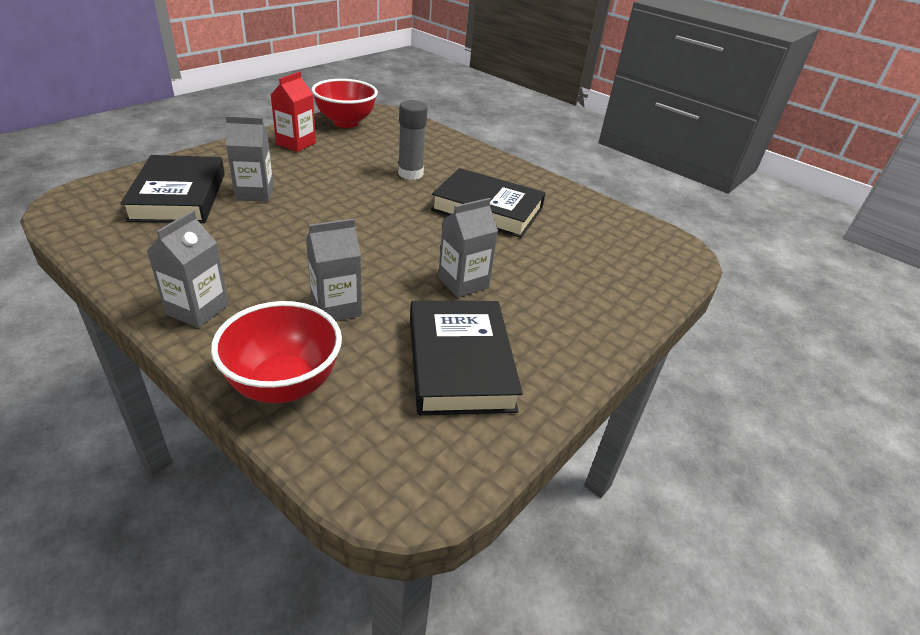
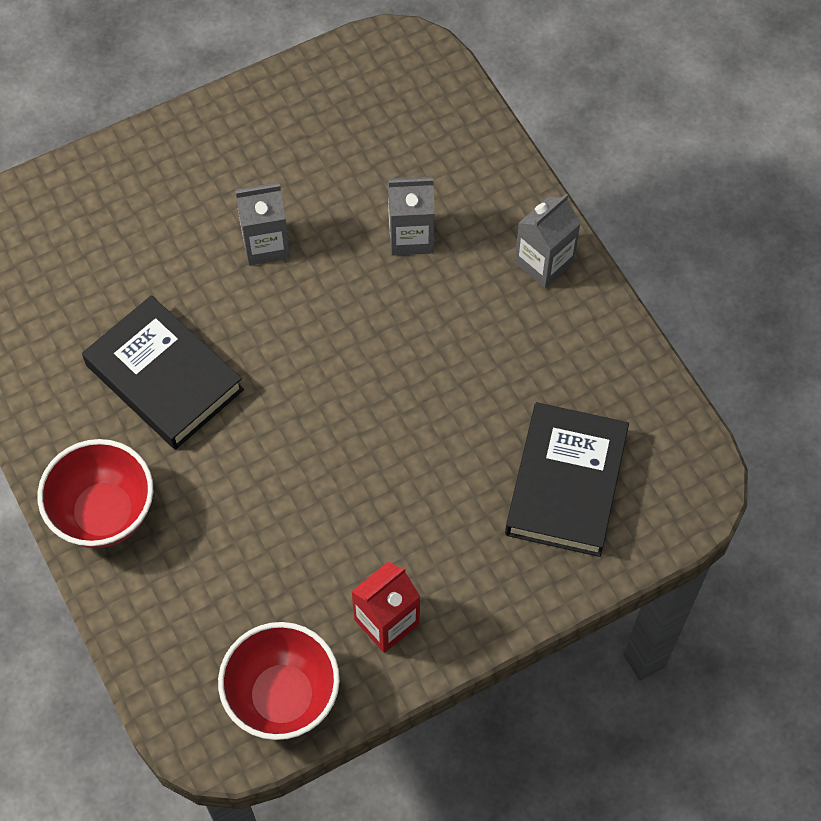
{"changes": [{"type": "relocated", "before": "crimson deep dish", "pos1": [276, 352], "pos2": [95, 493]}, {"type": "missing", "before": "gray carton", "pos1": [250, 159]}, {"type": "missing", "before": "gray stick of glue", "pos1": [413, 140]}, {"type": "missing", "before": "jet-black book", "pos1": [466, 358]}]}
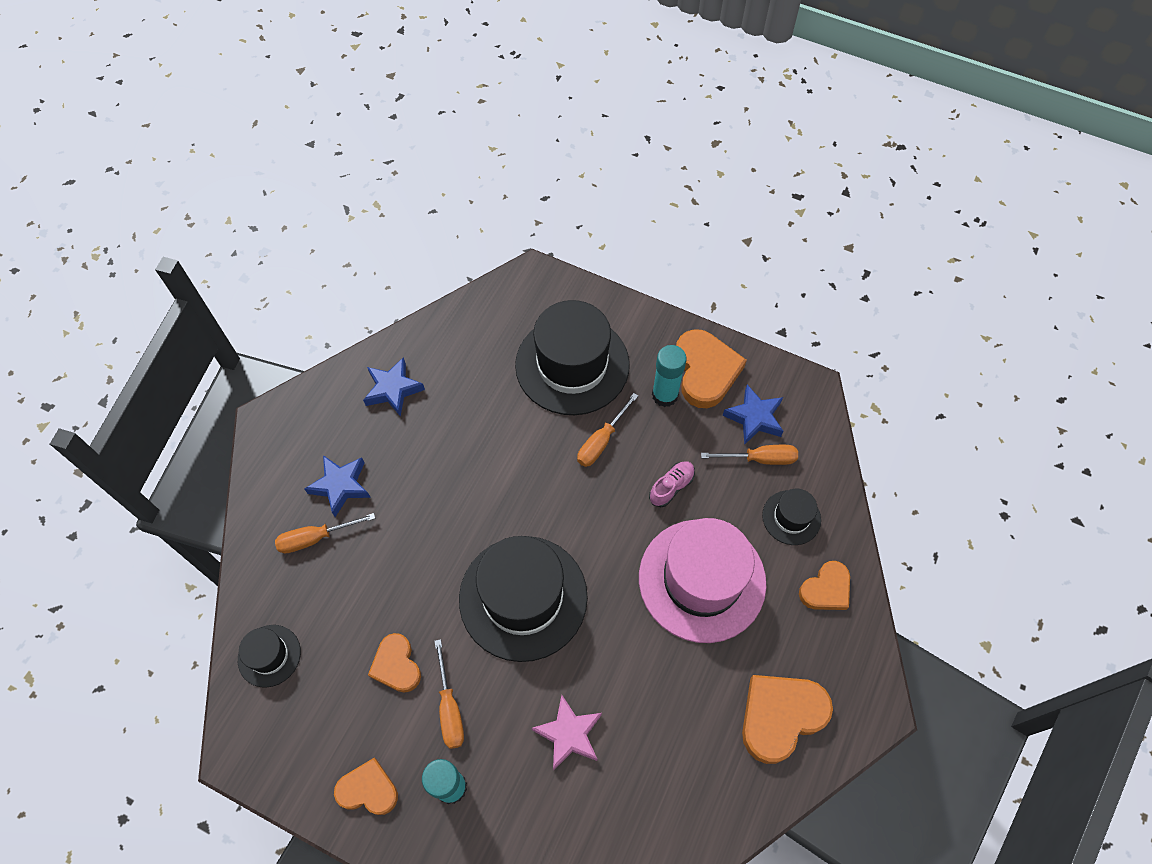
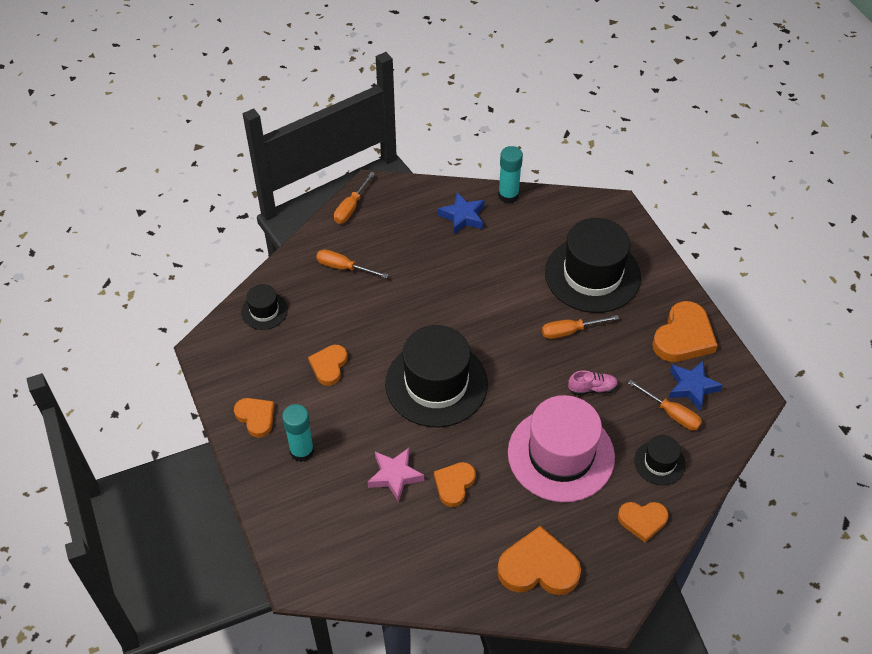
{"changes": [{"type": "relocated", "before": "bright orange flat screwdriver", "pos1": [449, 694], "pos2": [354, 198]}, {"type": "appeared", "after": "bright orange heart shape", "pos2": [455, 484]}, {"type": "relocated", "before": "turquoise stick of glue", "pos1": [669, 376], "pos2": [510, 174]}, {"type": "missing", "before": "cobalt star shape", "pos1": [338, 486]}]}
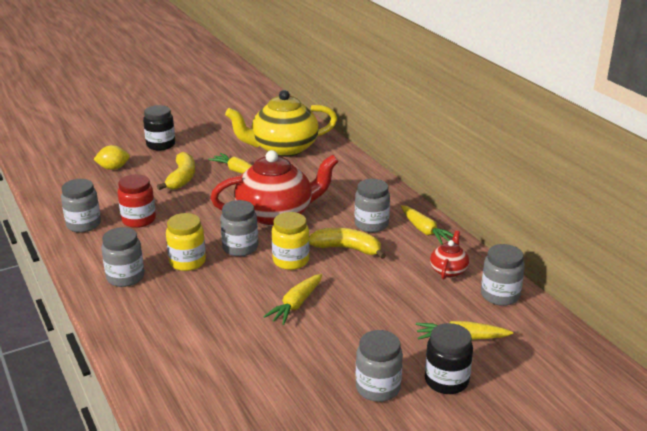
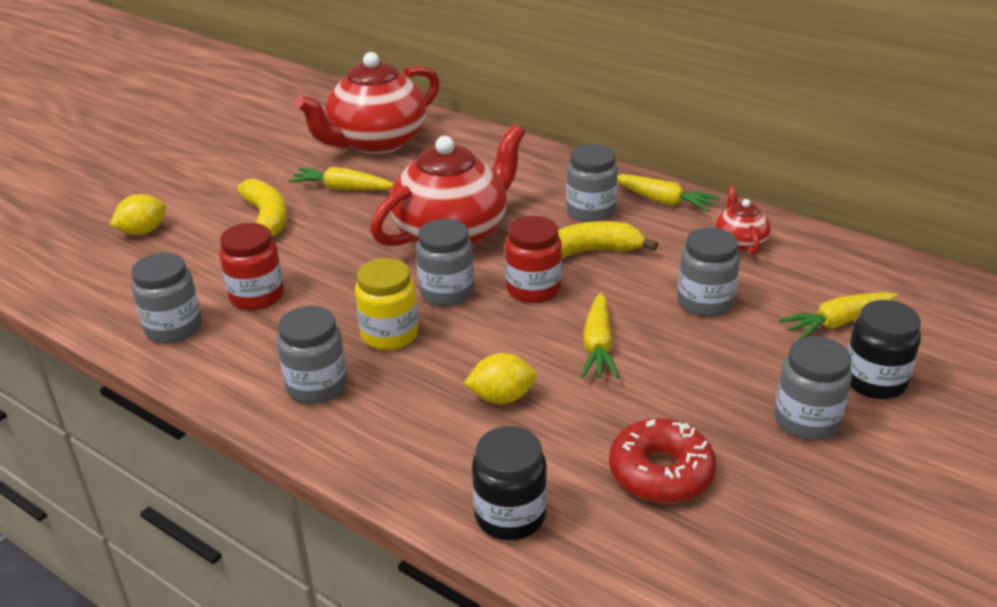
{"changes": [{"type": "colour", "before": "bright yellow tea pot", "after": "crimson tea pot", "pos1": [281, 123], "pos2": [367, 103]}, {"type": "appeared", "after": "bright yellow toy lemon", "pos2": [500, 378]}, {"type": "relocated", "before": "jet-black preserve jar", "pos1": [159, 128], "pos2": [509, 483]}, {"type": "colour", "before": "bright yellow preserve jar", "after": "crimson preserve jar", "pos1": [290, 241], "pos2": [533, 259]}, {"type": "appeared", "after": "crimson doughnut", "pos2": [662, 460]}, {"type": "relocated", "before": "gray preserve jar", "pos1": [503, 275], "pos2": [708, 272]}]}
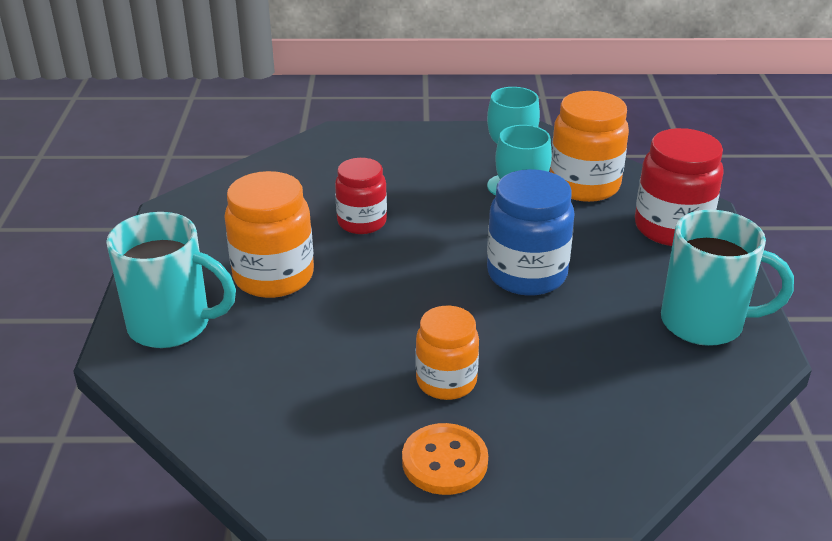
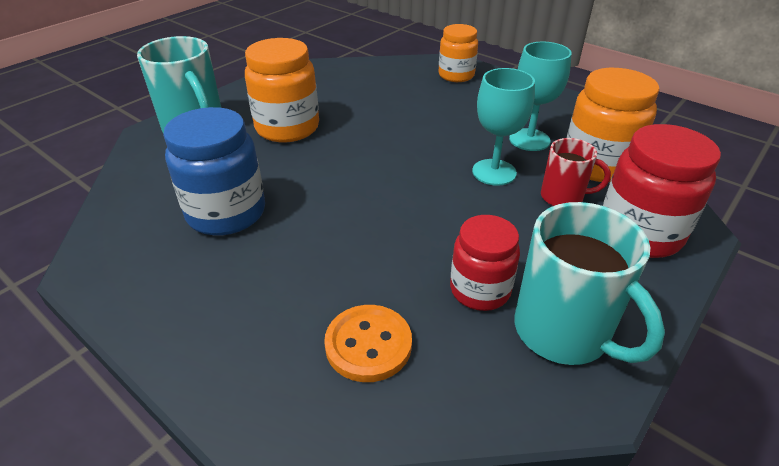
{"changes": [{"type": "relocated", "before": "cobalt preserve jar", "pos1": [531, 232], "pos2": [214, 171]}, {"type": "relocated", "before": "bright orange shirt button", "pos1": [445, 459], "pos2": [368, 343]}, {"type": "relocated", "before": "bright orange preserve jar", "pos1": [447, 353], "pos2": [458, 53]}, {"type": "relocated", "before": "crimson preserve jar", "pos1": [361, 196], "pos2": [485, 263]}, {"type": "appeared", "after": "crimson tea mug", "pos2": [576, 172]}]}
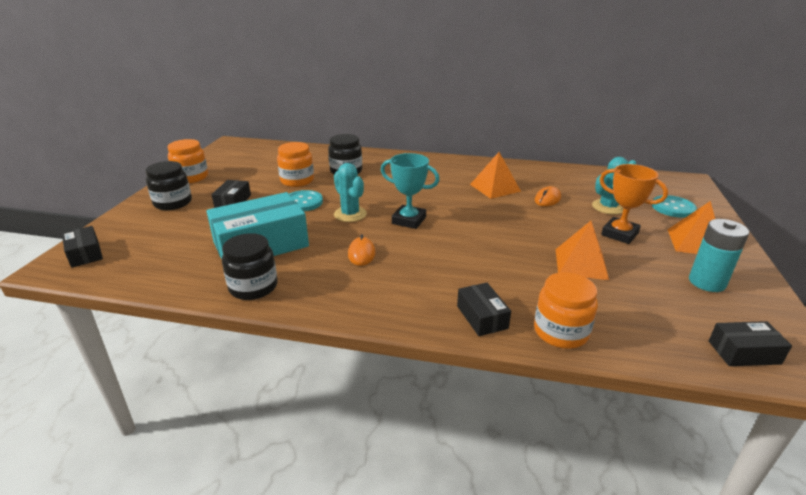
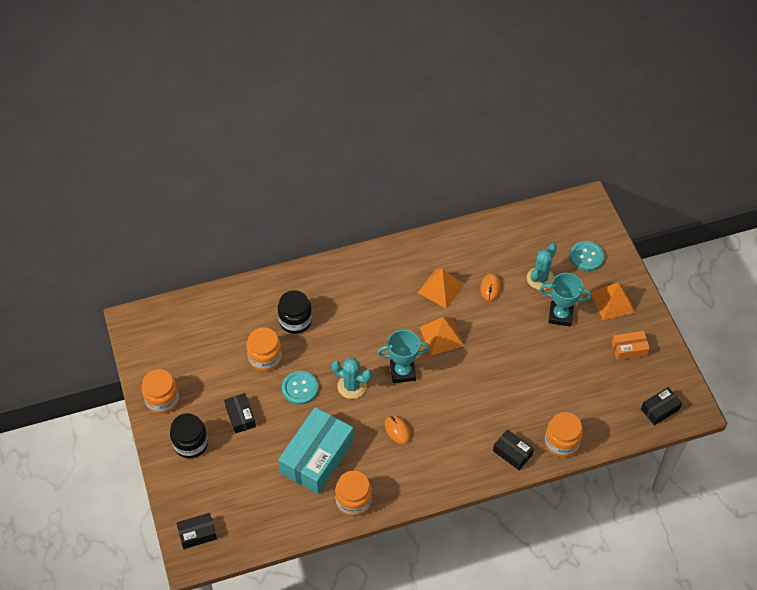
{"changes": [{"type": "spun", "before": "jet-black package", "pos1": [82, 247], "pos2": [196, 531], "turn": -45}, {"type": "colour", "before": "jet-black preserve jar", "after": "bright orange preserve jar", "pos1": [249, 266], "pos2": [353, 494]}, {"type": "relocated", "before": "bright orange pyramid shape", "pos1": [582, 250], "pos2": [442, 336]}, {"type": "colour", "before": "bright orange prize cup", "after": "turquoise prize cup", "pos1": [634, 204], "pos2": [566, 299]}, {"type": "exchanged", "before": "turquoise AA battery", "after": "bright orange package", "pos1": [719, 255], "pos2": [631, 345]}]}
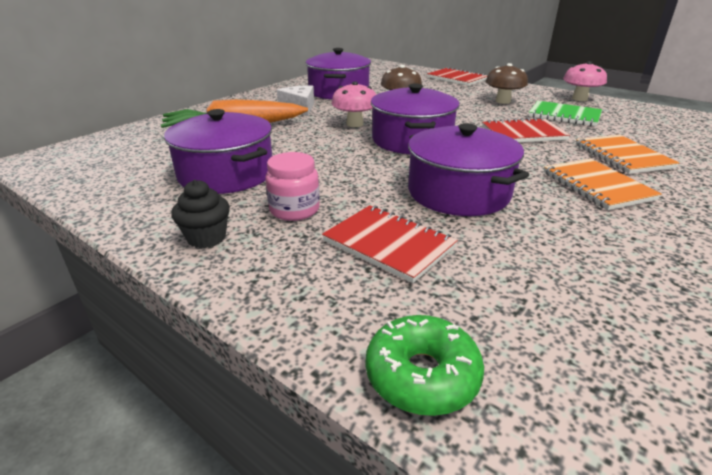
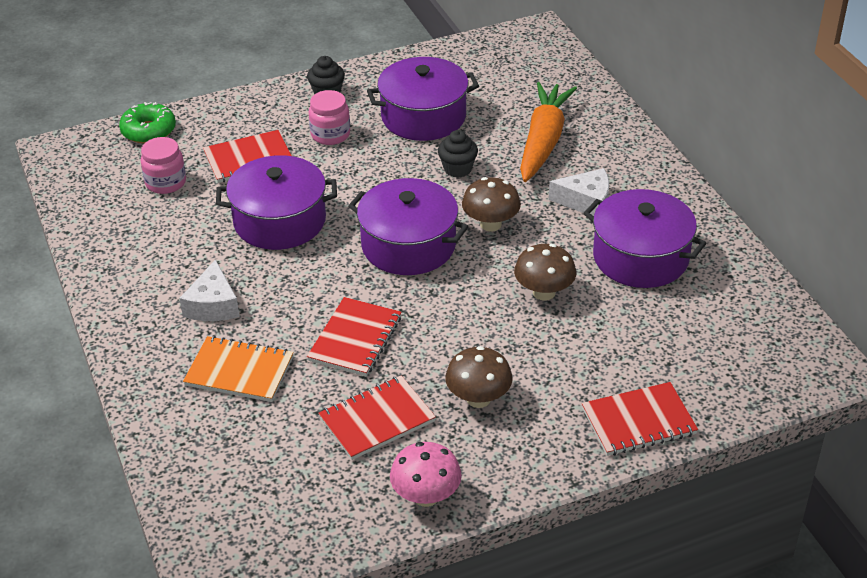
{"changes": [{"type": "appeared", "after": "rose-pink preserve jar", "pos2": [163, 165]}, {"type": "exchanged", "before": "bright orange notepad", "after": "pure white cheese", "pos1": [603, 184], "pos2": [210, 290]}, {"type": "colour", "before": "leaf-green notepad", "after": "crimson notepad", "pos1": [565, 113], "pos2": [377, 418]}, {"type": "appeared", "after": "jet-black muffin", "pos2": [458, 154]}, {"type": "colour", "before": "rose-pink fungus", "after": "brown fungus", "pos1": [353, 104], "pos2": [491, 204]}]}
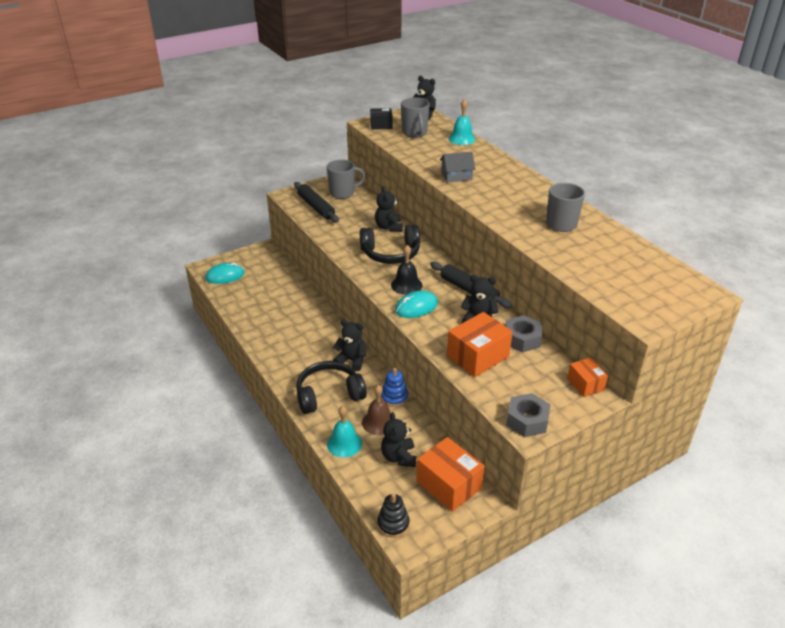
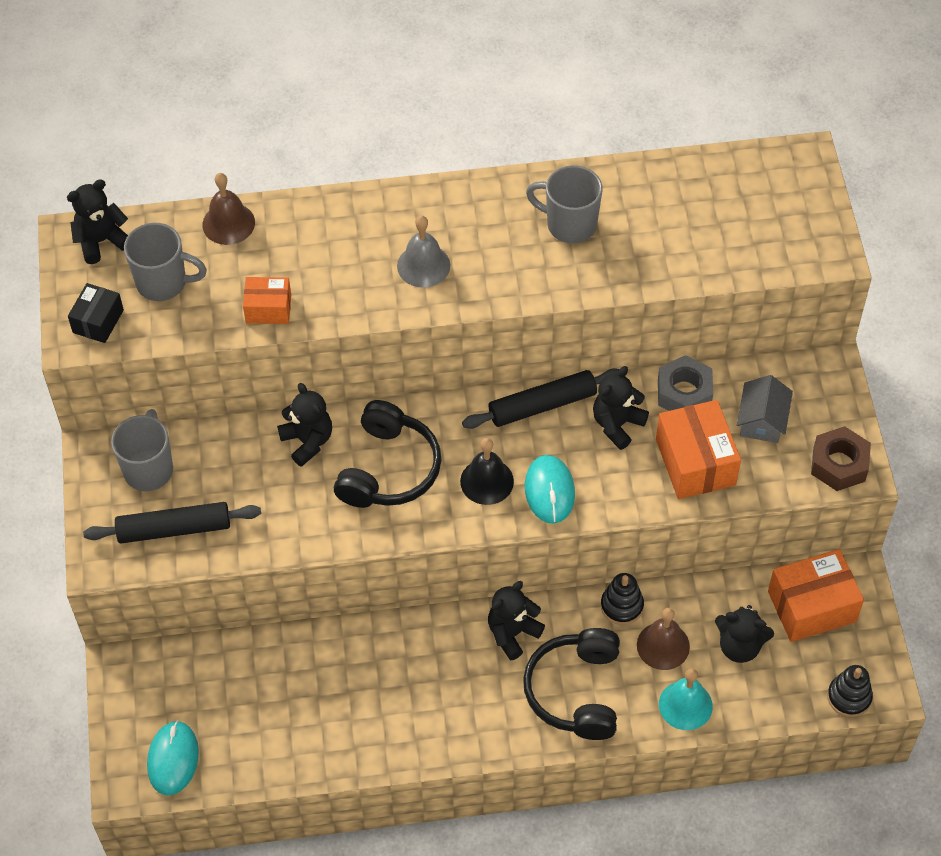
{"changes": [{"type": "colour", "before": "turquoise hand bell", "after": "brown hand bell", "pos1": [462, 122], "pos2": [228, 209]}, {"type": "relocated", "before": "bright orange package", "pos1": [587, 377], "pos2": [267, 300]}, {"type": "spun", "before": "jet-black stuffed bear", "pos1": [389, 209], "pos2": [304, 425], "turn": -135}, {"type": "appeared", "after": "gray hand bell", "pos2": [423, 251]}, {"type": "colour", "before": "cobalt ring stacker", "after": "jet-black ring stacker", "pos1": [394, 387], "pos2": [622, 599]}, {"type": "relocated", "before": "gray cottage", "pos1": [457, 167], "pos2": [765, 409]}, {"type": "colour", "before": "gray hexagon nut", "after": "brown hexagon nut", "pos1": [528, 415], "pos2": [841, 458]}]}
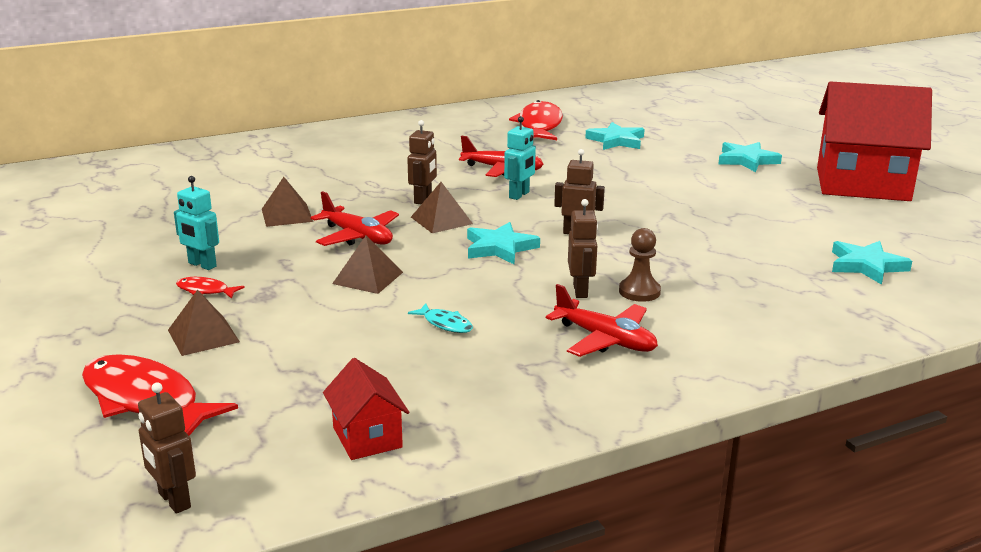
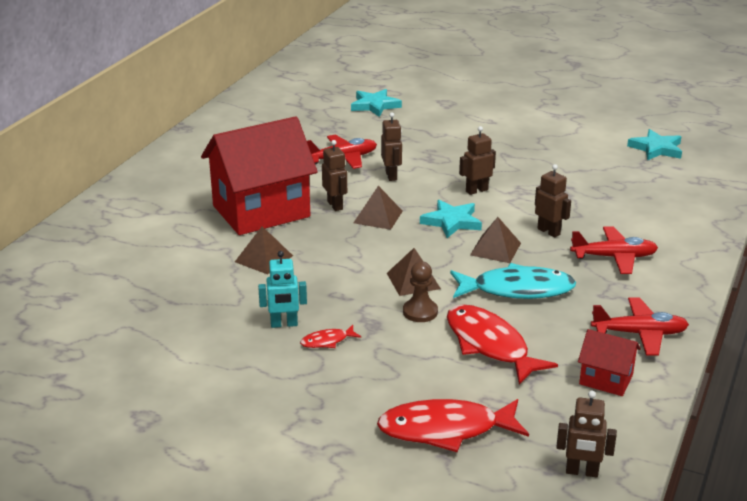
{"changes": [{"type": "relocated", "before": "crimson cottage", "pos1": [874, 141], "pos2": [259, 175]}, {"type": "colour", "before": "turquoise robot figure", "after": "brown robot figure", "pos1": [520, 158], "pos2": [391, 146]}, {"type": "relocated", "before": "brown pawn", "pos1": [640, 265], "pos2": [420, 291]}, {"type": "relocated", "before": "crimson fish", "pos1": [536, 120], "pos2": [502, 344]}, {"type": "size", "before": "turquoise fish", "pos1": [440, 318], "pos2": [513, 281], "scale": 2.19}, {"type": "relocated", "before": "brown pyramid shape", "pos1": [204, 323], "pos2": [495, 240]}, {"type": "relocated", "before": "crimson plane", "pos1": [354, 218], "pos2": [640, 326]}, {"type": "missing", "before": "turquoise star shape", "pos1": [750, 157]}]}
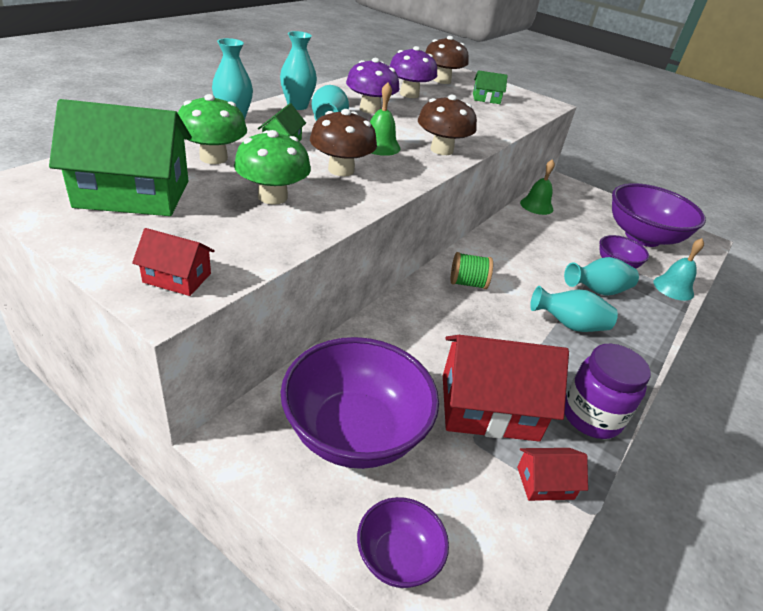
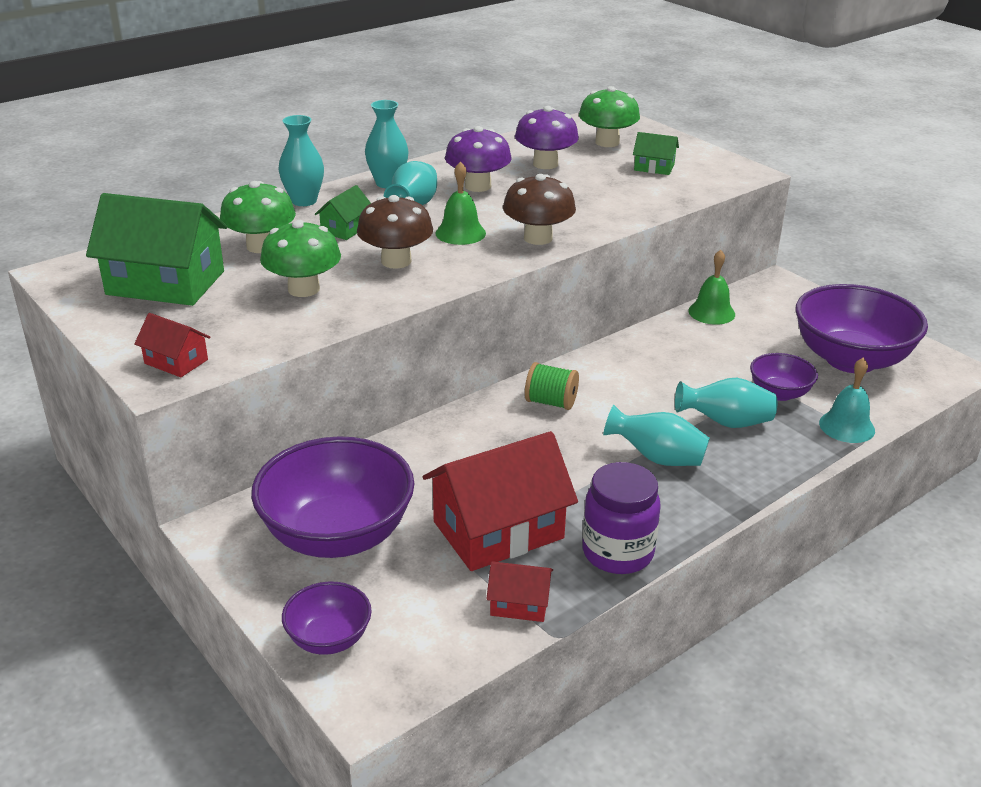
{"changes": [{"type": "spun", "before": "crimson cottage", "pos1": [506, 388], "pos2": [500, 501], "turn": -45}, {"type": "colour", "before": "brown fungus", "after": "leaf-green fungus", "pos1": [447, 60], "pos2": [609, 116]}]}
